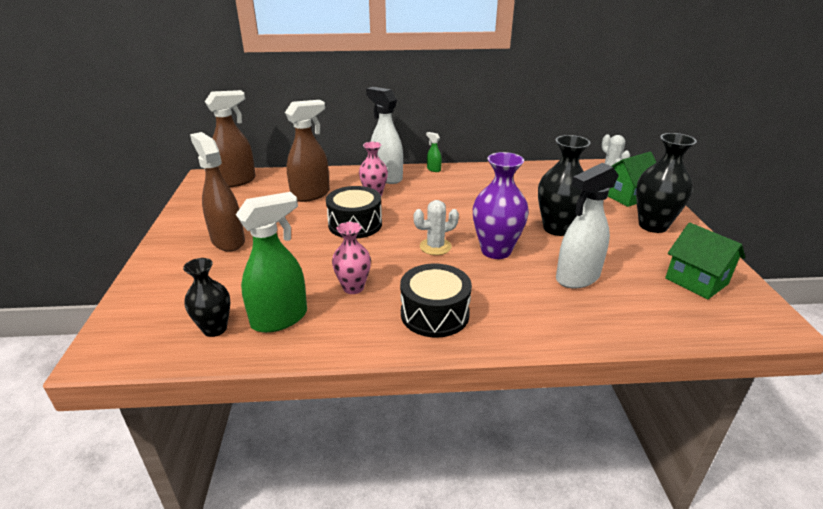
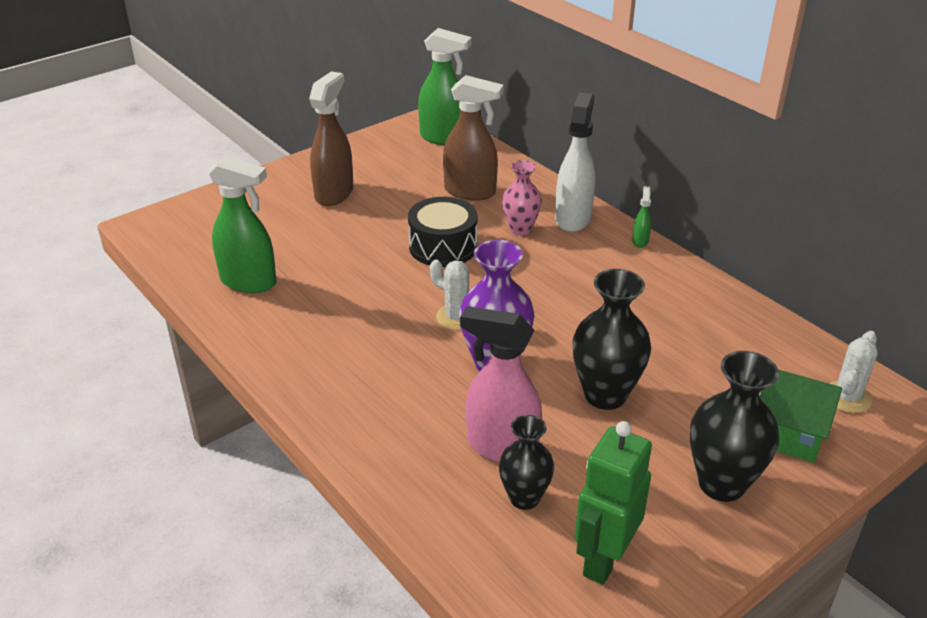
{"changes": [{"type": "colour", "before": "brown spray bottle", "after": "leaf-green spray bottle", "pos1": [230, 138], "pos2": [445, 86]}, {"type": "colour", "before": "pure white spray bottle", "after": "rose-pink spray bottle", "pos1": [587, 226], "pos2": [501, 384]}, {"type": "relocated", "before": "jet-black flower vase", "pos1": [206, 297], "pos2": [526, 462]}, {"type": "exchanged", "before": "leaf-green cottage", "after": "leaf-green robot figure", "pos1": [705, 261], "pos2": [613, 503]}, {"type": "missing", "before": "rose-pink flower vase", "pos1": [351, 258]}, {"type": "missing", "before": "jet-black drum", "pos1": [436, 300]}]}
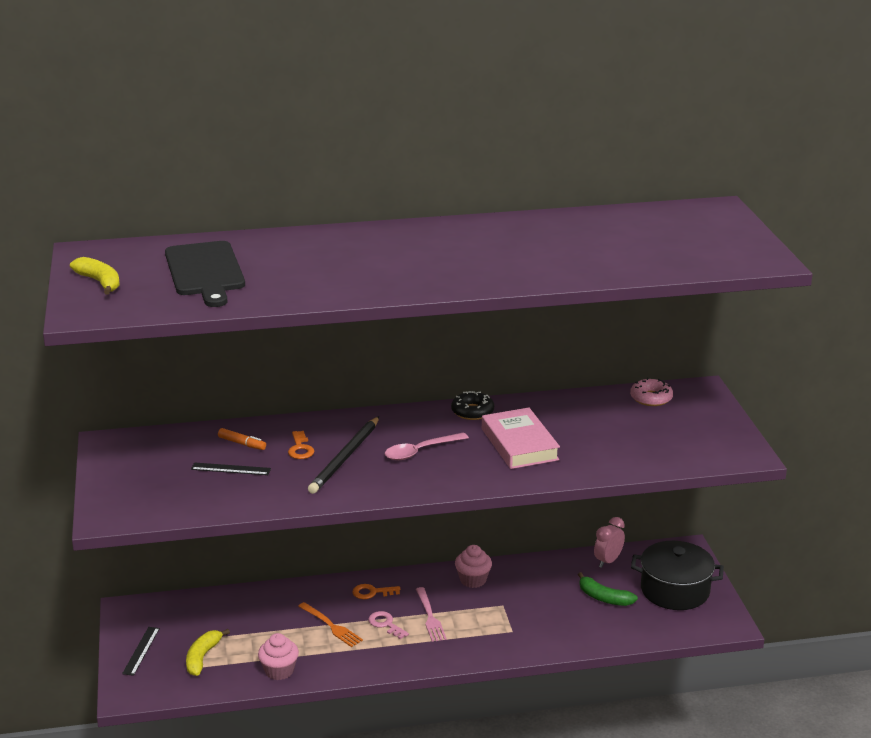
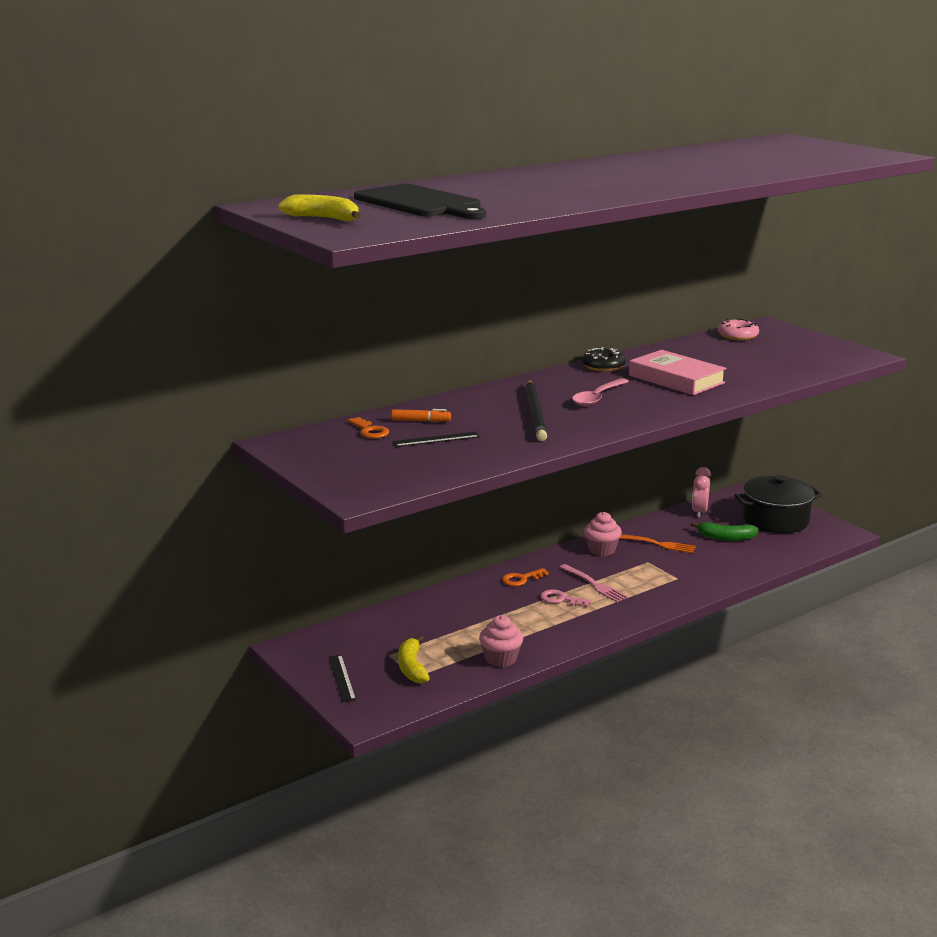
{"changes": [{"type": "relocated", "before": "bright orange key", "pos1": [301, 445], "pos2": [368, 428]}, {"type": "relocated", "before": "bright orange dinner fork", "pos1": [330, 624], "pos2": [657, 543]}]}
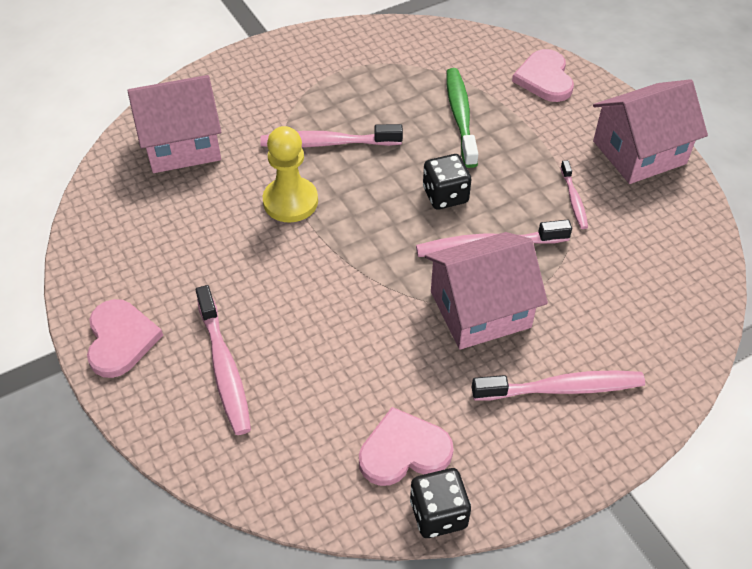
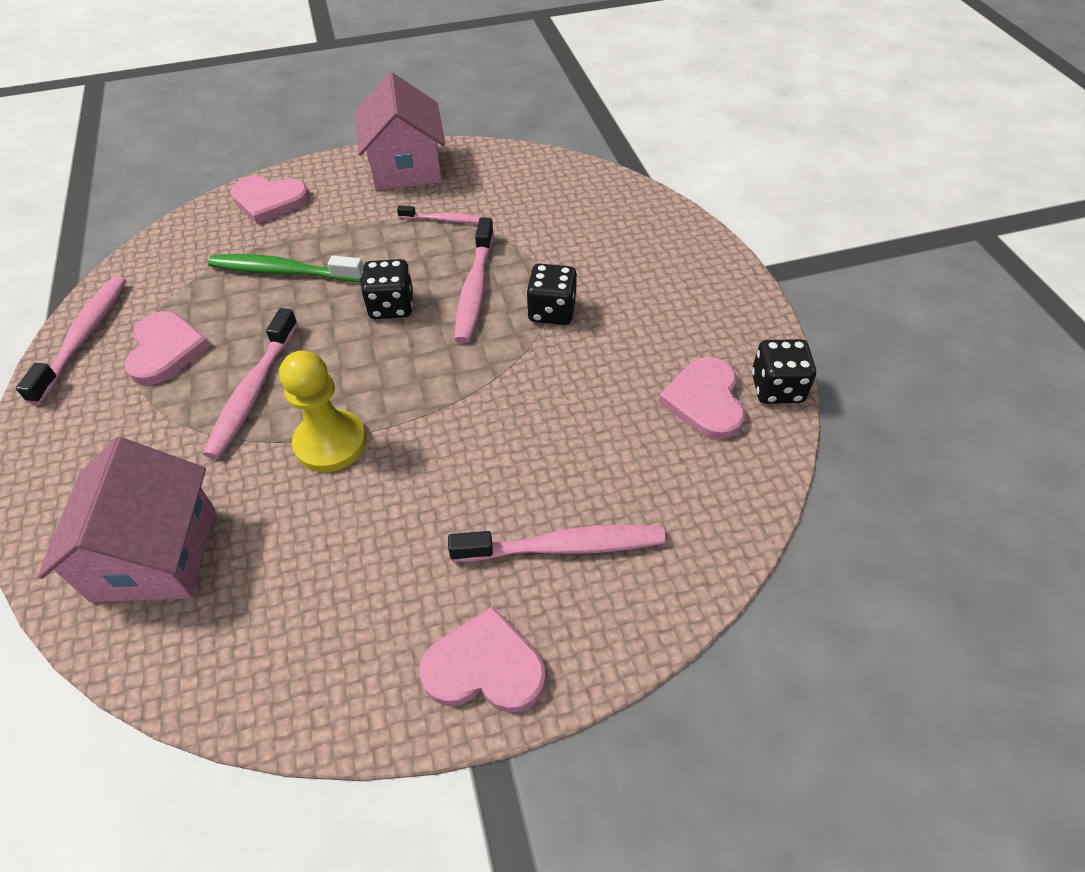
{"changes": [{"type": "relocated", "before": "rose-pink toothbrush", "pos1": [558, 385], "pos2": [71, 340]}, {"type": "appeared", "after": "rose-pink heart shape", "pos2": [167, 348]}, {"type": "exchanged", "before": "rose-pink cottage", "after": "jet-black dice", "pos1": [486, 291], "pos2": [552, 294]}]}
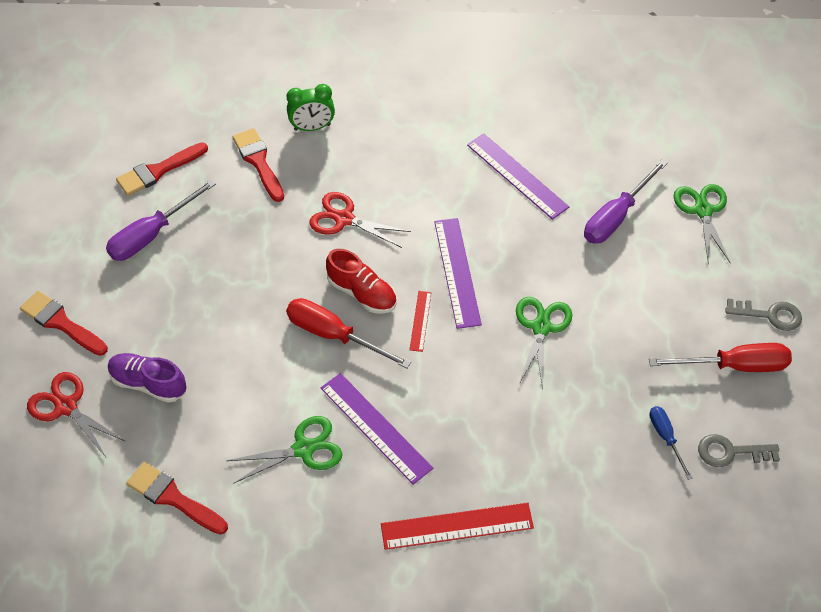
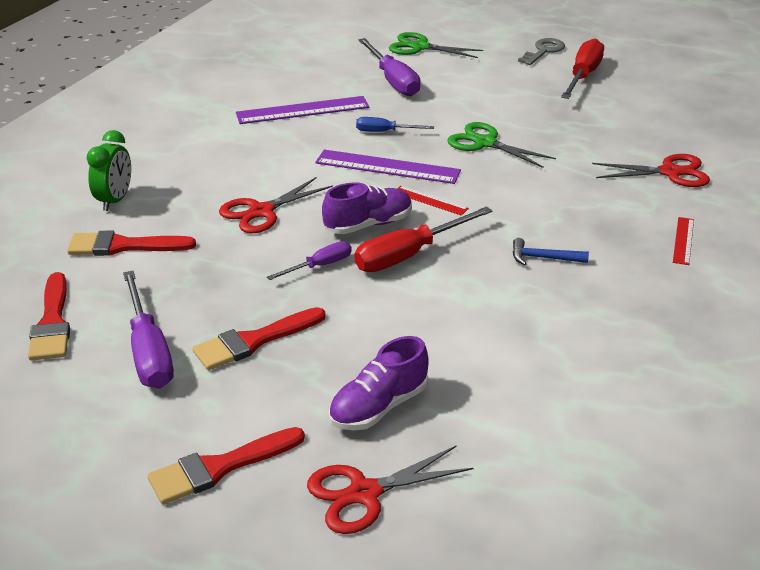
{"changes": [{"type": "relocated", "before": "crimson brush", "pos1": [177, 498], "pos2": [258, 338]}, {"type": "appeared", "after": "purple flat screwdriver", "pos2": [309, 260]}, {"type": "colour", "before": "crimson lace-up shoe", "after": "purple lace-up shoe", "pos1": [361, 281], "pos2": [367, 208]}, {"type": "relocated", "before": "cobalt flat screwdriver", "pos1": [670, 443], "pos2": [395, 124]}, {"type": "exchanged", "before": "purple ruler", "after": "cobalt hammer", "pos1": [377, 429], "pos2": [551, 251]}, {"type": "appeared", "after": "crimson pair of scissors", "pos2": [651, 170]}, {"type": "size", "before": "crimson ruler", "pos1": [457, 526], "pos2": [683, 241], "scale": 0.52}, {"type": "missing", "before": "leaf-green pair of scissors", "pos1": [284, 450]}, {"type": "missing", "before": "gray key", "pos1": [739, 450]}]}
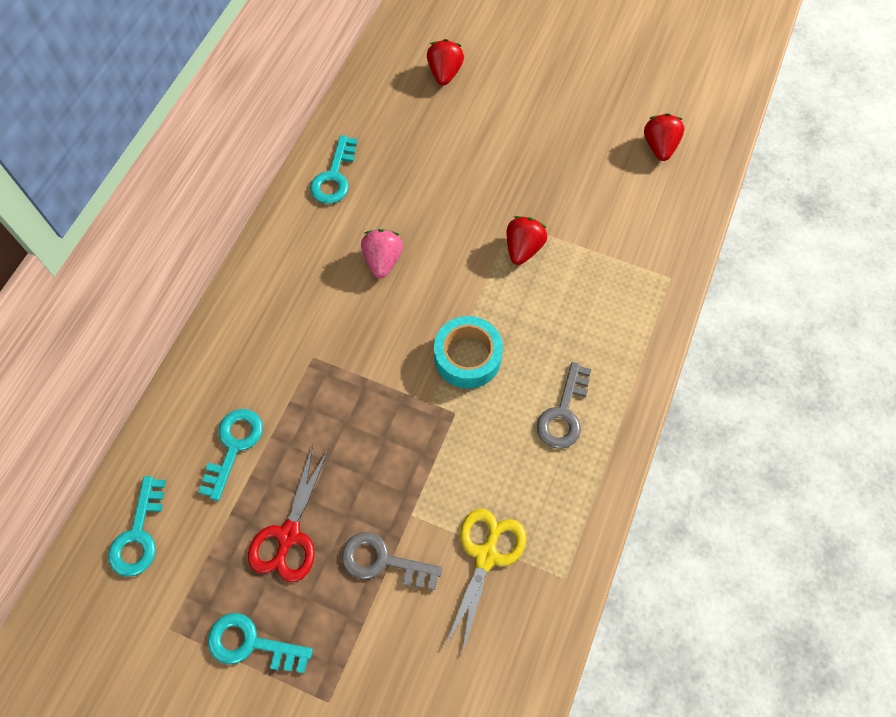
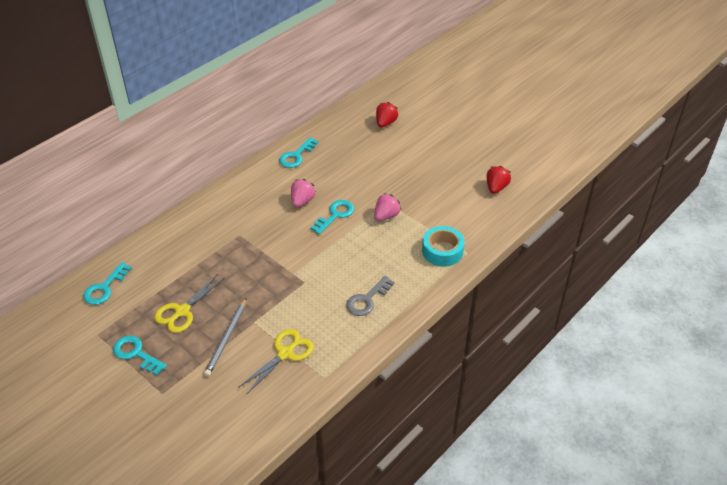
{"changes": [{"type": "colour", "before": "crimson pair of scissors", "after": "bright yellow pair of scissors", "pos1": [288, 513], "pos2": [189, 303]}, {"type": "exchanged", "before": "gray key", "after": "gray wooden pencil", "pos1": [392, 561], "pos2": [225, 337]}, {"type": "relocated", "before": "turquoise key", "pos1": [230, 455], "pos2": [332, 217]}, {"type": "colour", "before": "crimson toy strawberry", "after": "rose-pink toy strawberry", "pos1": [526, 240], "pos2": [387, 207]}, {"type": "relocated", "before": "turquoise tape", "pos1": [468, 352], "pos2": [443, 246]}]}
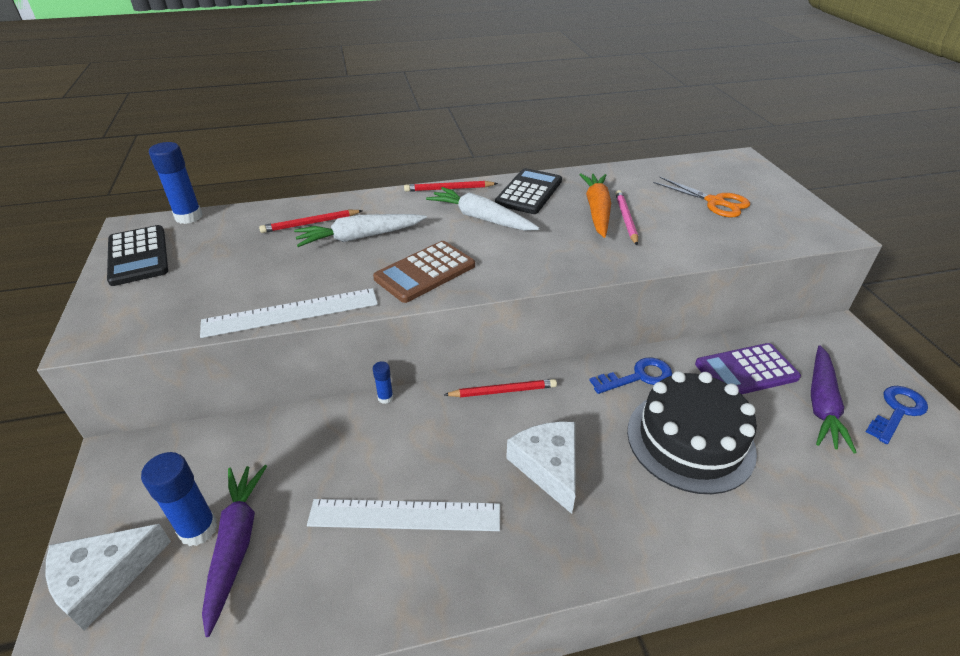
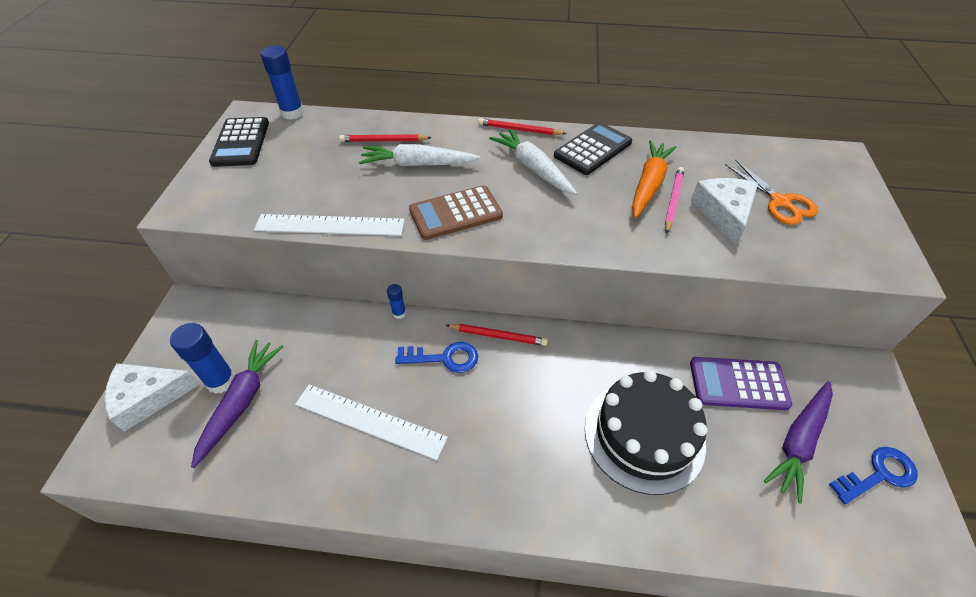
{"changes": [{"type": "relocated", "before": "cobalt key", "pos1": [630, 375], "pos2": [436, 357]}, {"type": "relocated", "before": "pure white cheese", "pos1": [540, 468], "pos2": [724, 212]}]}
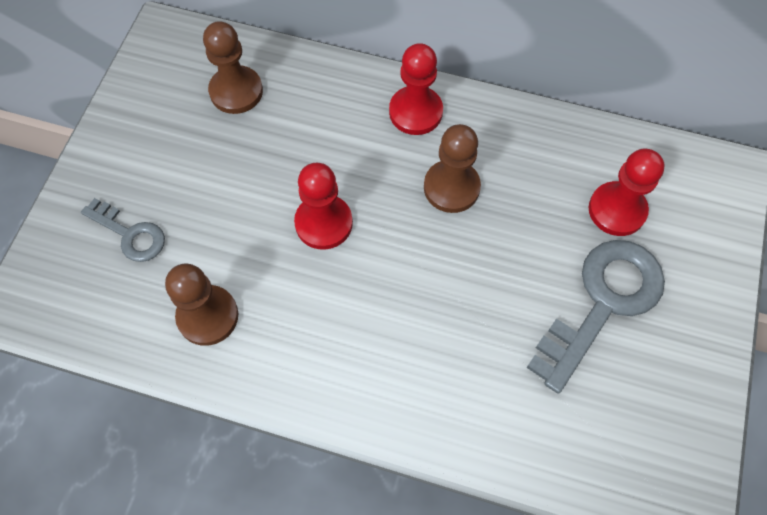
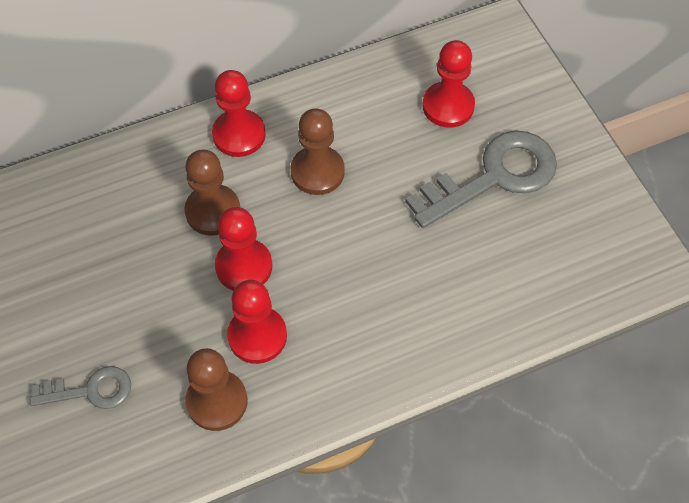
{"changes": [{"type": "relocated", "before": "brown pawn", "pos1": [233, 67], "pos2": [212, 192]}, {"type": "appeared", "after": "crimson pawn", "pos2": [257, 322]}, {"type": "spun", "before": "gray key", "pos1": [596, 317], "pos2": [481, 179], "turn": 60}]}
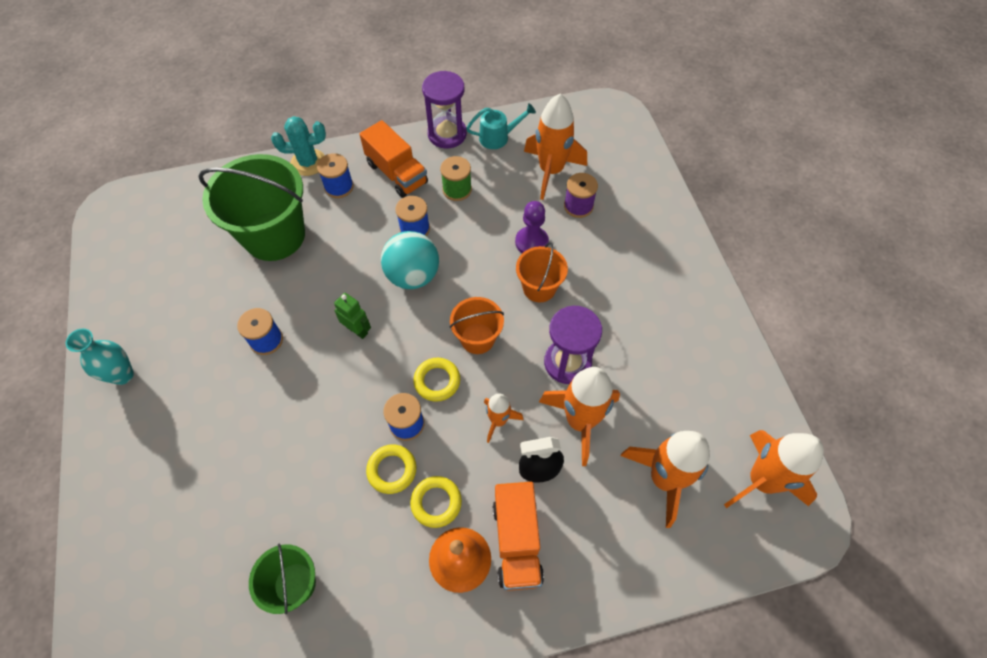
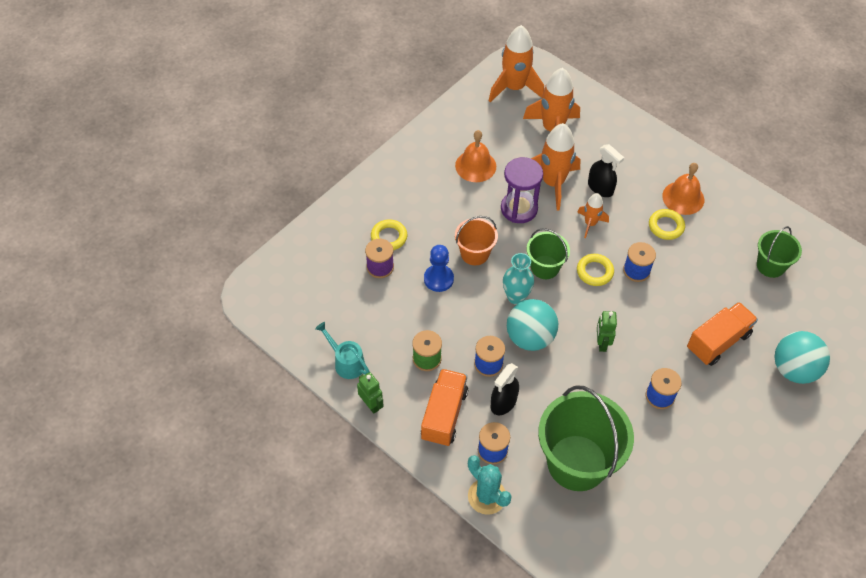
{"changes": [{"type": "exchanged", "before": "purple sand timer", "after": "leaf-green robot figure", "pos1": [444, 110], "pos2": [370, 393]}, {"type": "relocated", "before": "bright yellow hoop", "pos1": [391, 469], "pos2": [389, 234]}, {"type": "colour", "before": "purple pawn", "after": "cobalt pawn", "pos1": [532, 227], "pos2": [439, 268]}, {"type": "appeared", "after": "bright orange hand bell", "pos2": [475, 156]}, {"type": "appeared", "after": "jet-black spray bottle", "pos2": [505, 389]}, {"type": "relocated", "before": "turquoise flower vase", "pos1": [100, 356], "pos2": [518, 279]}, {"type": "colour", "before": "bright orange sand bucket", "after": "leaf-green sand bucket", "pos1": [477, 325], "pos2": [548, 253]}, {"type": "relocated", "before": "bright orange toy truck", "pos1": [518, 536], "pos2": [722, 334]}, {"type": "appeared", "after": "turquoise sphere", "pos2": [802, 357]}, {"type": "missing", "before": "bright orange rocket", "pos1": [555, 147]}]}
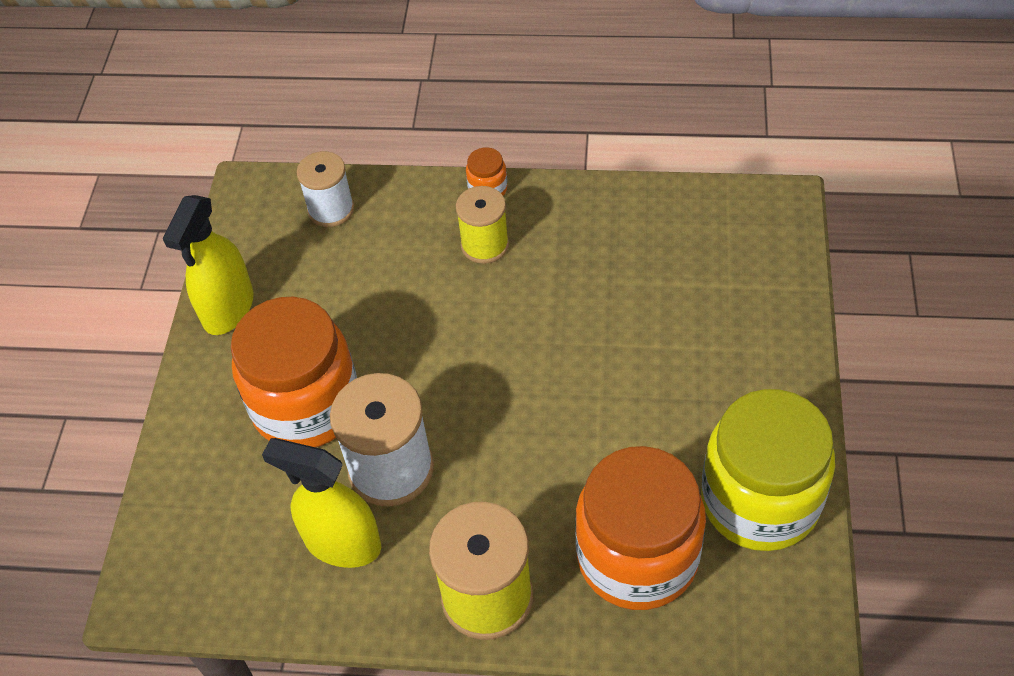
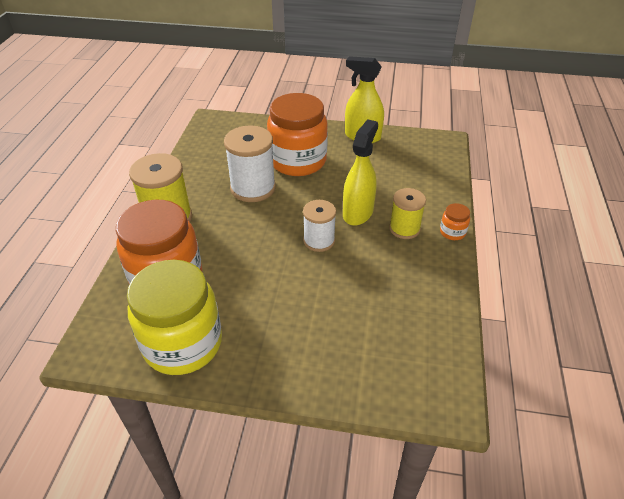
{"changes": [{"type": "relocated", "before": "pure white reel of thread", "pos1": [325, 189], "pos2": [319, 226]}, {"type": "relocated", "before": "bright yellow spray bottle", "pos1": [321, 503], "pos2": [360, 172]}]}
